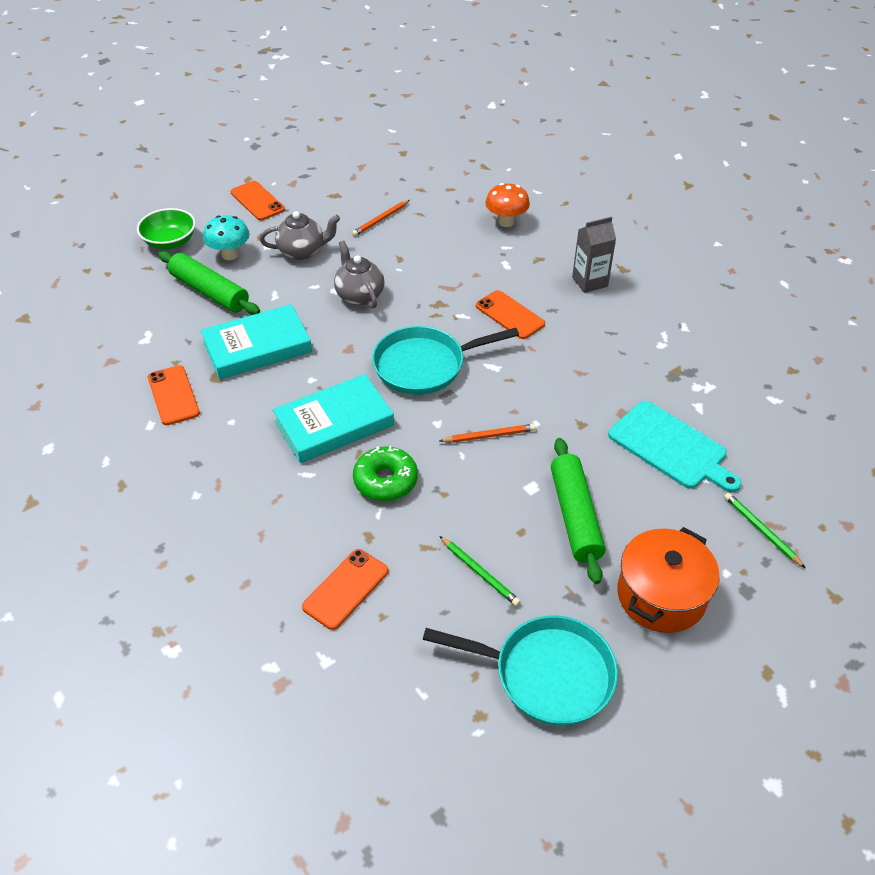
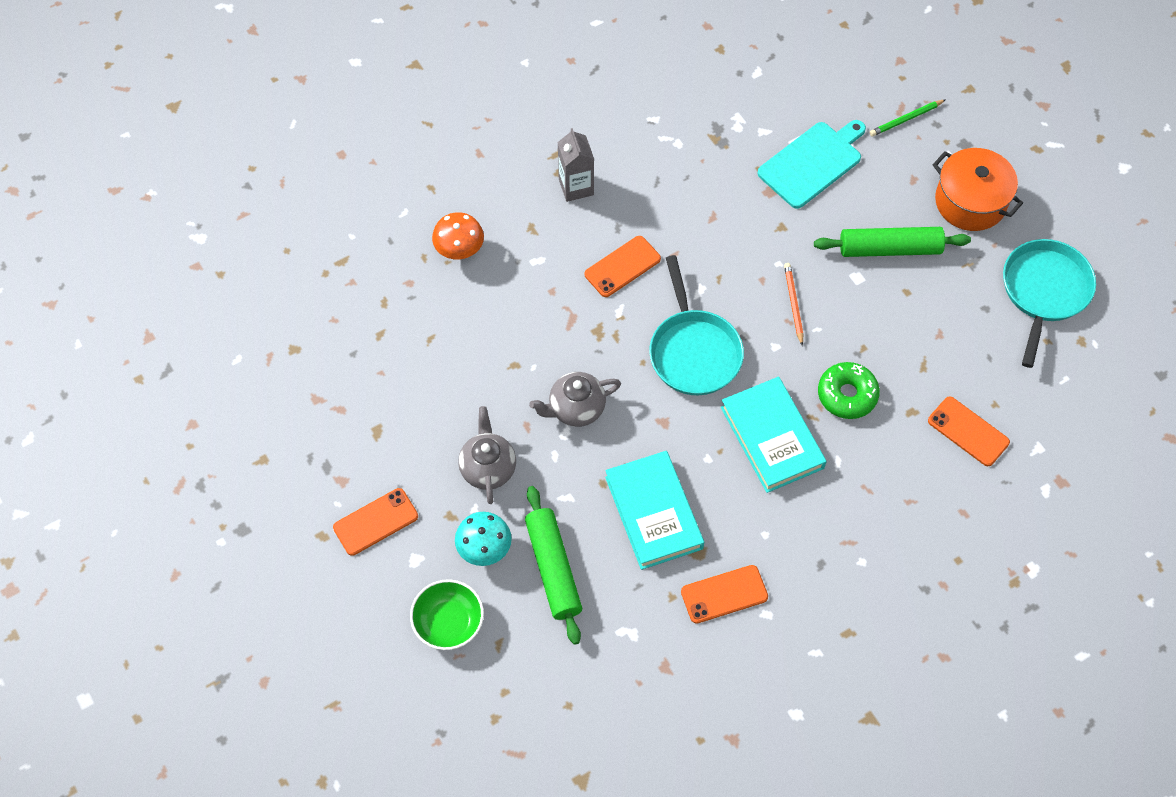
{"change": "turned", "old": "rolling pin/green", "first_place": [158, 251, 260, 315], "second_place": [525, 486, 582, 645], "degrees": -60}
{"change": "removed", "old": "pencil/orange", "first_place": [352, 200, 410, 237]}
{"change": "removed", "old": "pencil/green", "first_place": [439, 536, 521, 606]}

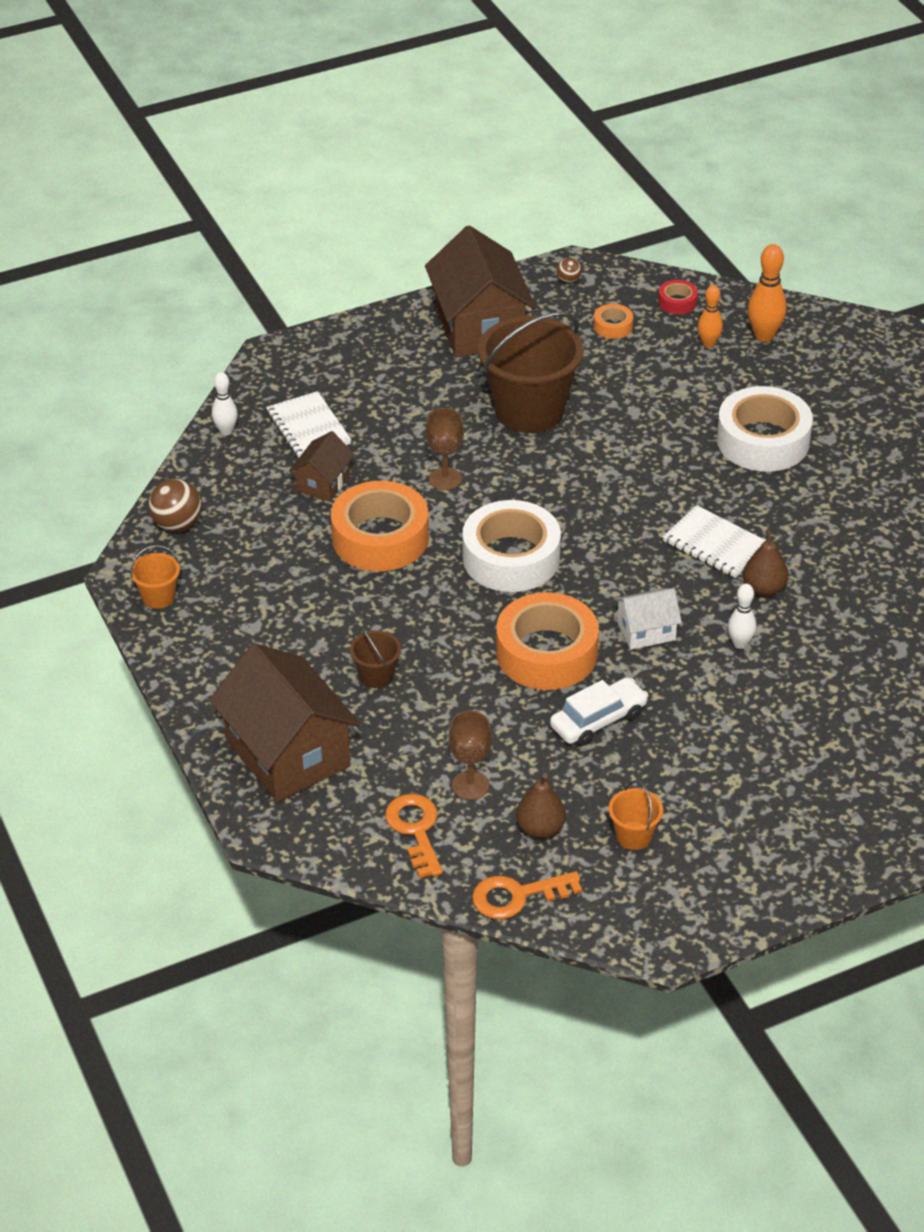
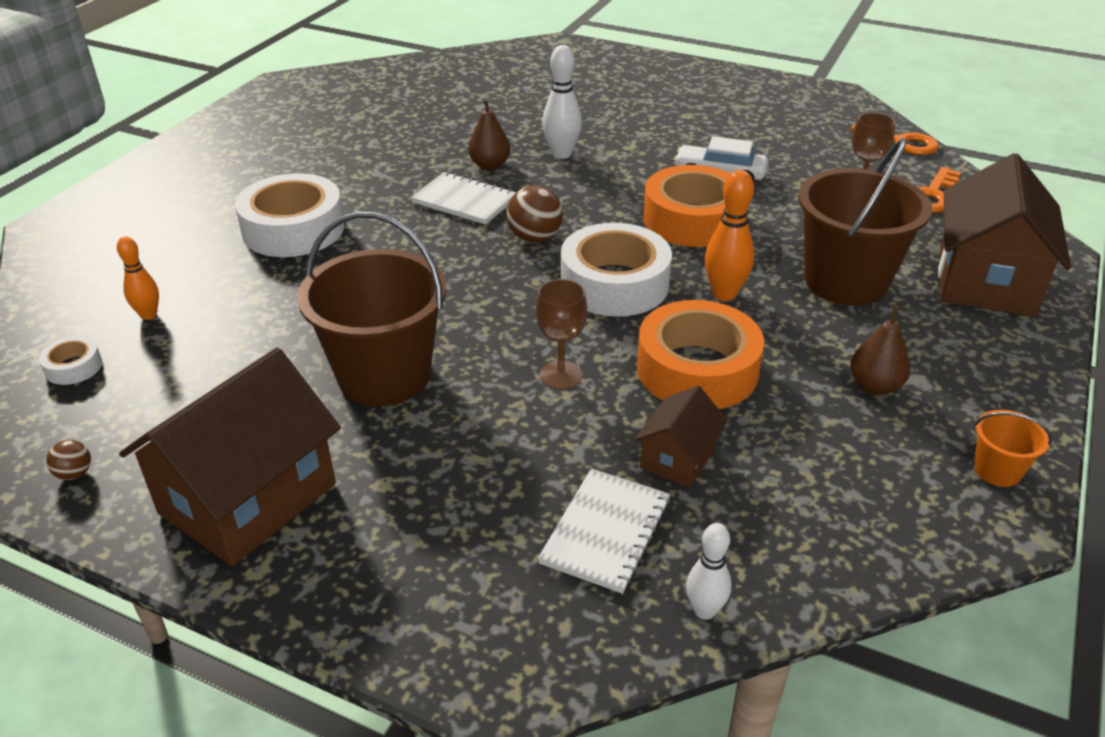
{"change": "recoloured", "old": "tape/red", "new": "tape/white", "first_place": [658, 280, 698, 314], "second_place": [39, 336, 102, 385]}
{"change": "turned", "old": "notebook/white", "first_place": [663, 505, 766, 578], "second_place": [411, 172, 516, 225], "degrees": -60}
{"change": "moved", "old": "ball/brown", "first_place": [148, 479, 202, 532], "second_place": [507, 185, 563, 243]}
{"change": "resized", "old": "bowling pin/white", "first_place": [728, 584, 756, 649], "second_place": [542, 45, 582, 159], "factor": 1.55}
{"change": "turned", "old": "house/brown", "first_place": [289, 431, 355, 502], "second_place": [634, 385, 728, 488], "degrees": -45}
{"change": "moved", "old": "bowling pin/orange", "first_place": [748, 244, 787, 342], "second_place": [705, 170, 754, 301]}
{"change": "resized", "old": "bucket/brown", "first_place": [350, 626, 401, 688], "second_place": [798, 138, 932, 306], "factor": 2.28}
{"change": "moved", "old": "pear/brown", "first_place": [516, 774, 566, 839], "second_place": [850, 305, 910, 395]}
{"change": "removed", "old": "tape/orange", "first_place": [594, 304, 633, 339]}
{"change": "removed", "old": "bucket/orange", "first_place": [608, 780, 663, 850]}
{"change": "removed", "old": "house/white", "first_place": [614, 588, 682, 650]}

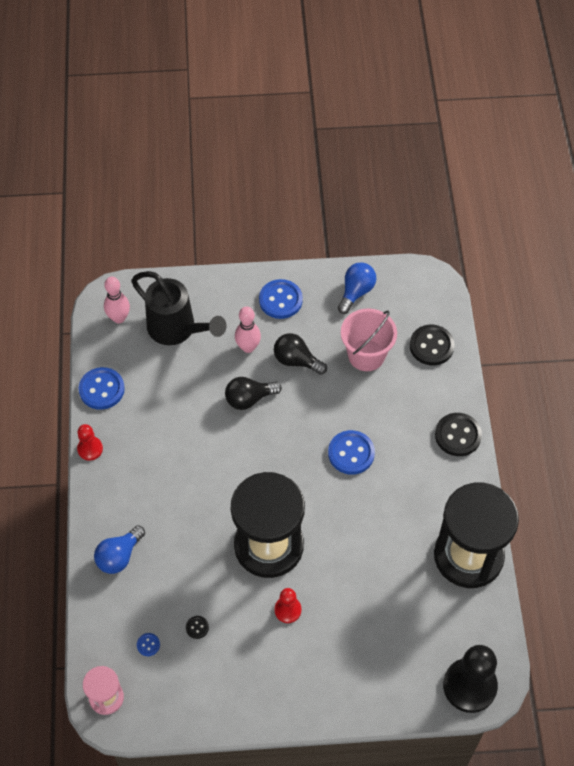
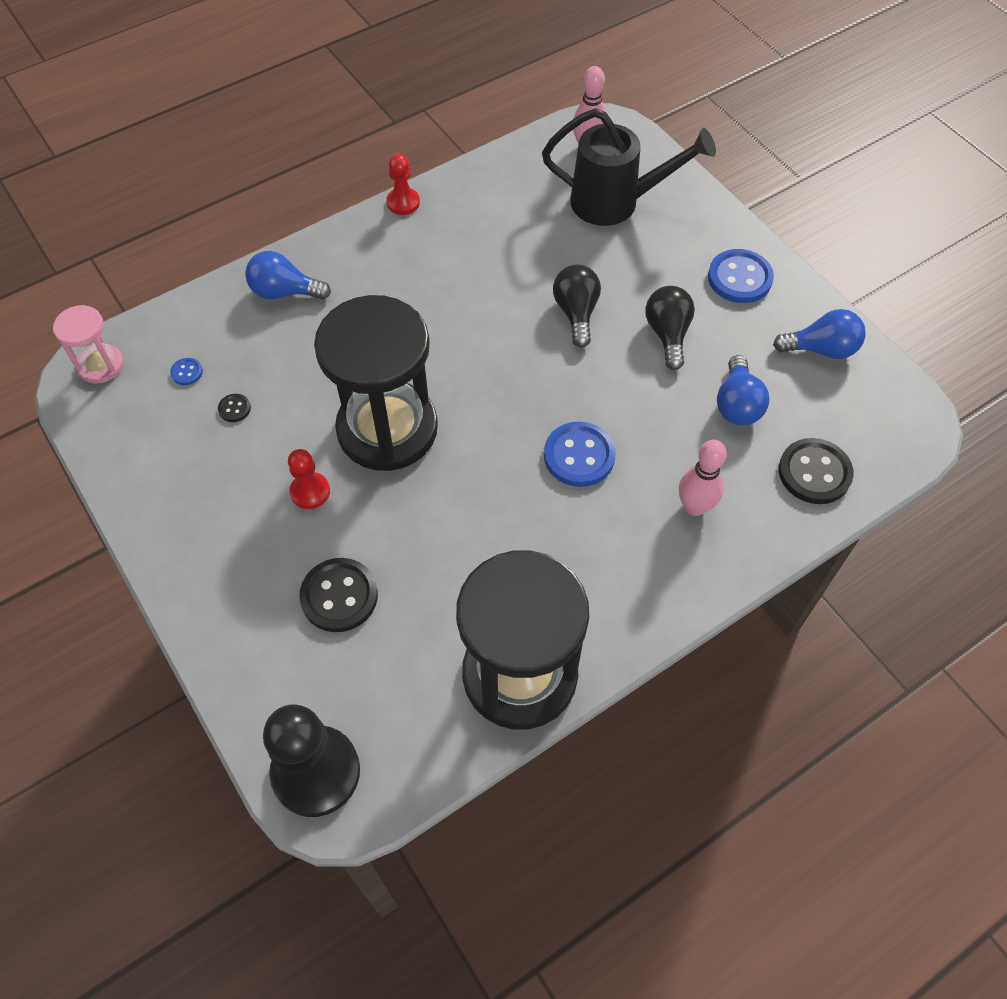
{"change": "moved", "old": "button/black", "first_place": [435, 413, 482, 456], "second_place": [299, 558, 378, 632]}
{"change": "turned", "old": "watering can/black", "first_place": [131, 271, 227, 345], "second_place": [542, 108, 716, 226], "degrees": -90}
{"change": "turned", "old": "light bulb/black", "first_place": [225, 377, 282, 410], "second_place": [553, 264, 601, 348], "degrees": 45}
{"change": "moved", "old": "bowling pin/pink", "first_place": [235, 307, 261, 353], "second_place": [679, 440, 727, 516]}
{"change": "replaced", "old": "bucket/pink", "new": "light bulb/blue", "first_place": [341, 308, 397, 371], "second_place": [717, 355, 769, 426]}
{"change": "removed", "old": "button/blue", "first_place": [79, 367, 125, 410]}

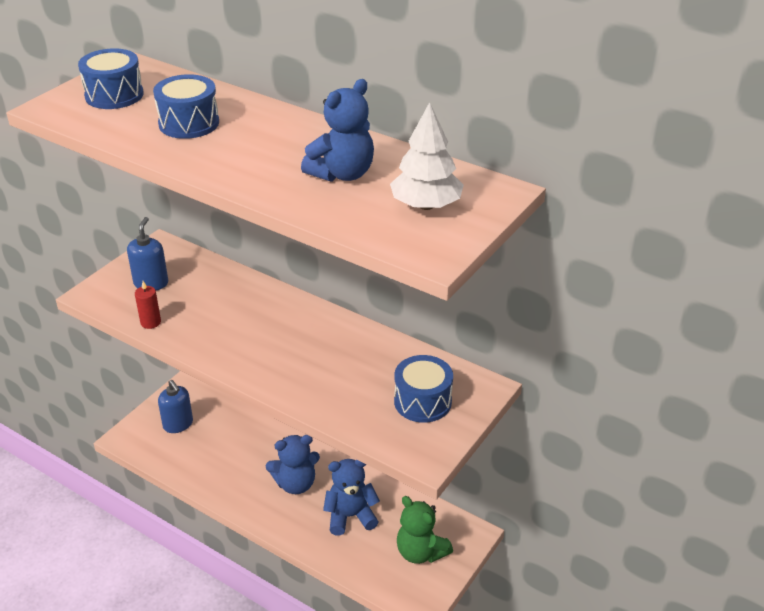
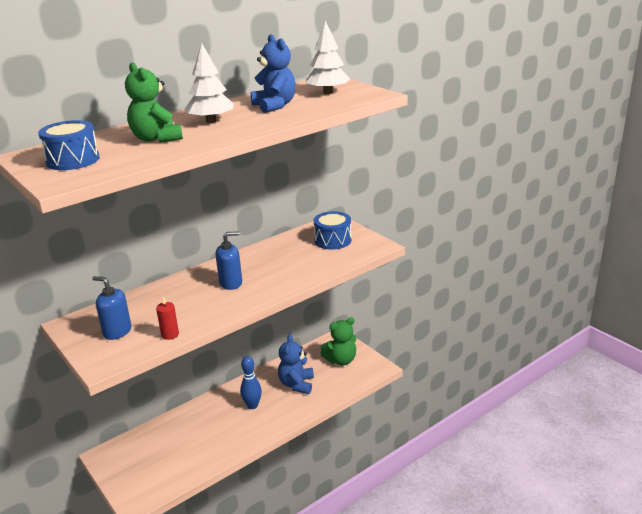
{"change": "replaced", "old": "drum/blue", "new": "teddy bear/green", "first_place": [153, 74, 219, 139], "second_place": [125, 62, 183, 143]}
{"change": "added", "new": "tree/white", "second_place": [185, 43, 234, 123]}
{"change": "moved", "old": "soap dispenser/blue", "first_place": [158, 380, 193, 433], "second_place": [215, 231, 242, 290]}
{"change": "replaced", "old": "teddy bear/blue", "new": "bowling pin/blue", "first_place": [266, 435, 320, 494], "second_place": [240, 356, 262, 409]}

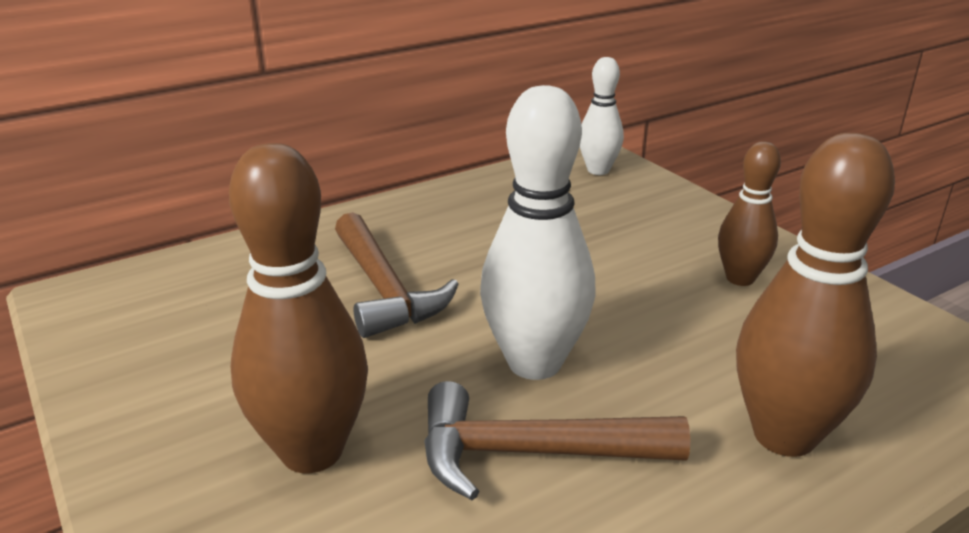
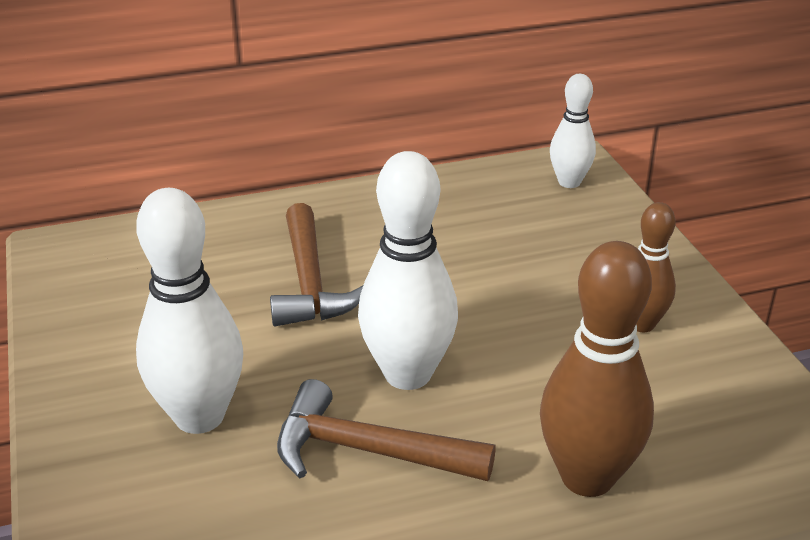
{"change": "recoloured", "old": "bowling pin/brown", "new": "bowling pin/white", "first_place": [229, 143, 368, 473], "second_place": [136, 188, 243, 434]}

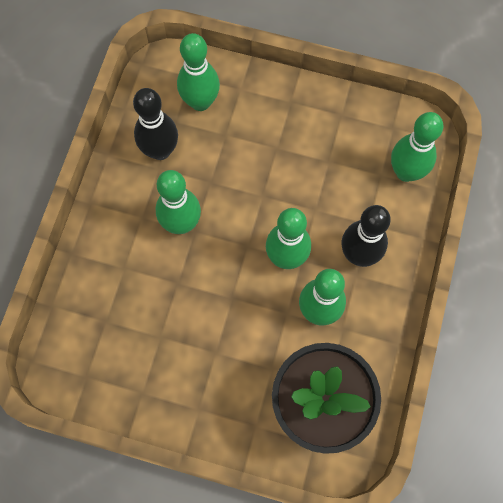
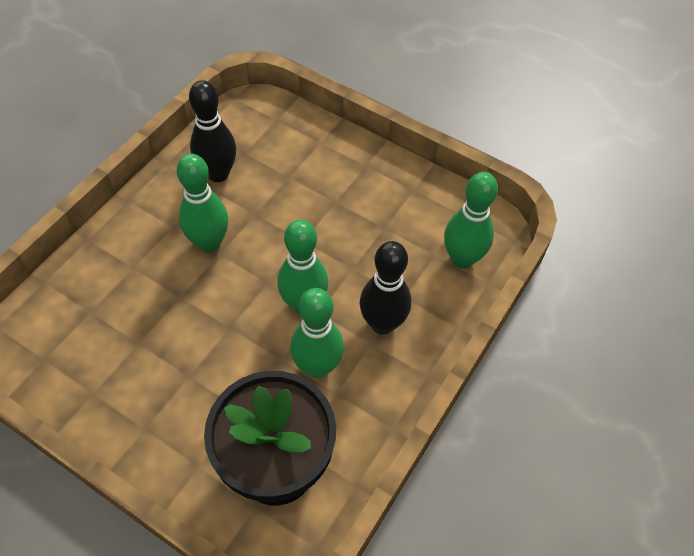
{"change": "removed", "old": "bowling pin/green", "first_place": [177, 33, 220, 111]}

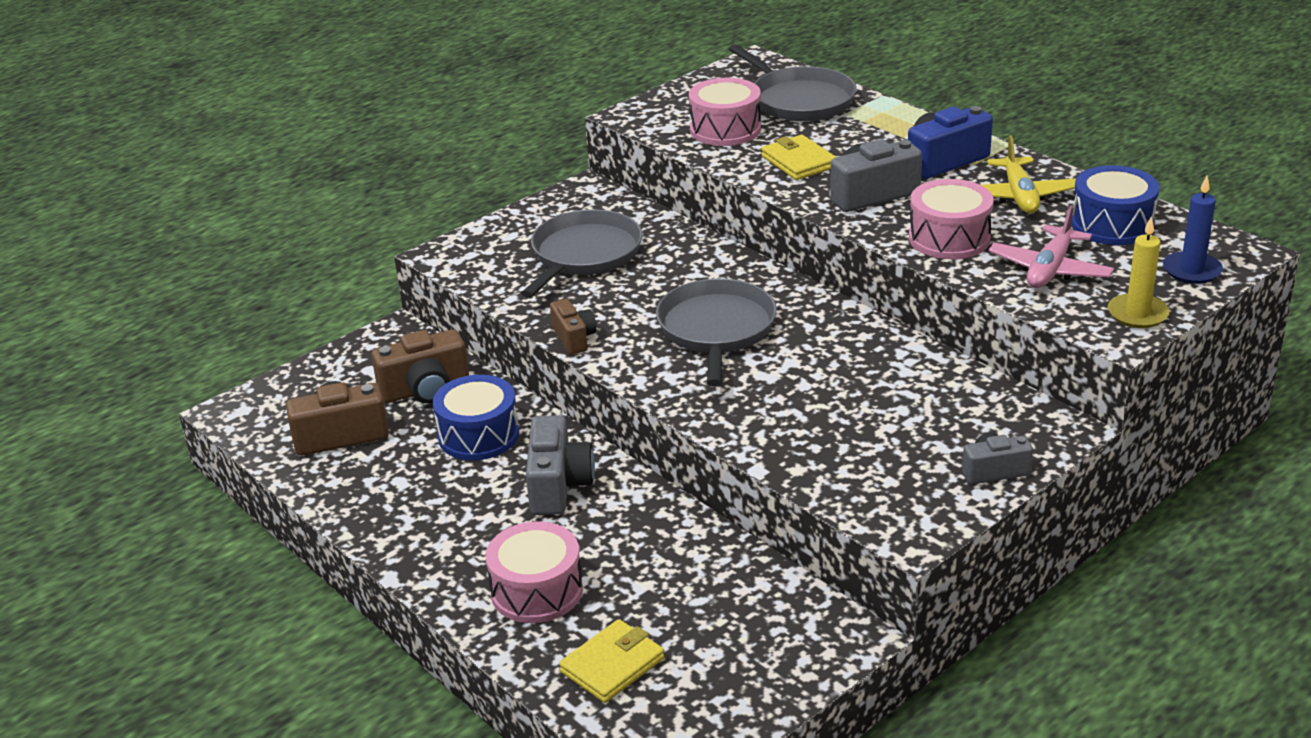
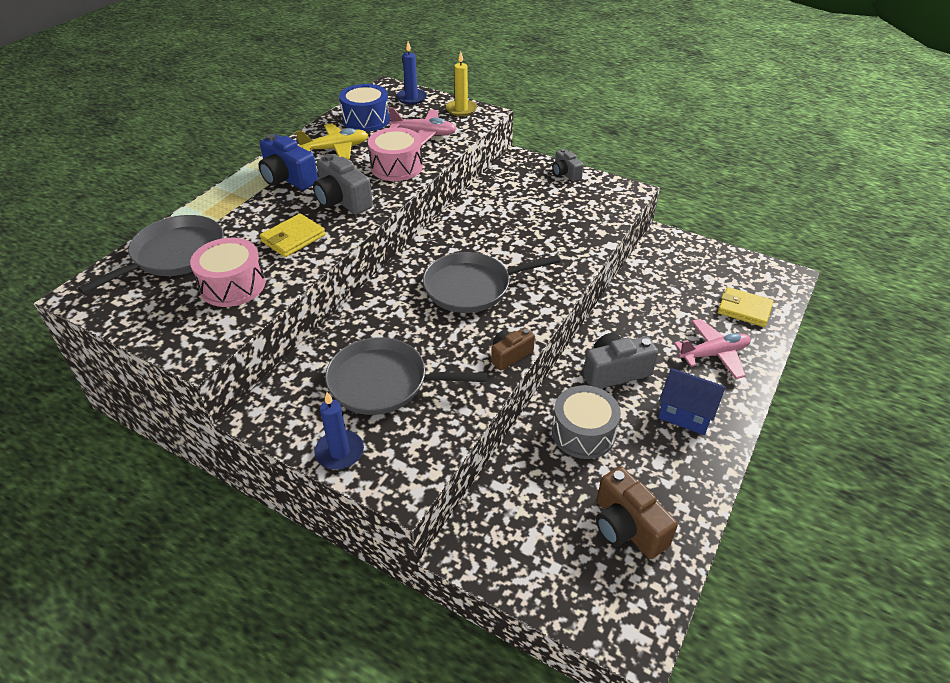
{"change": "added", "new": "candle/blue", "second_place": [315, 392, 364, 470]}
{"change": "recoloured", "old": "drum/blue", "new": "drum/grey", "first_place": [433, 375, 519, 460], "second_place": [552, 385, 621, 459]}
{"change": "added", "new": "house/blue", "second_place": [658, 368, 726, 435]}
{"change": "replaced", "old": "drum/pink", "new": "plane/pink", "first_place": [486, 521, 583, 623], "second_place": [674, 319, 751, 379]}
{"change": "removed", "old": "camera/brown", "first_place": [371, 329, 469, 404]}

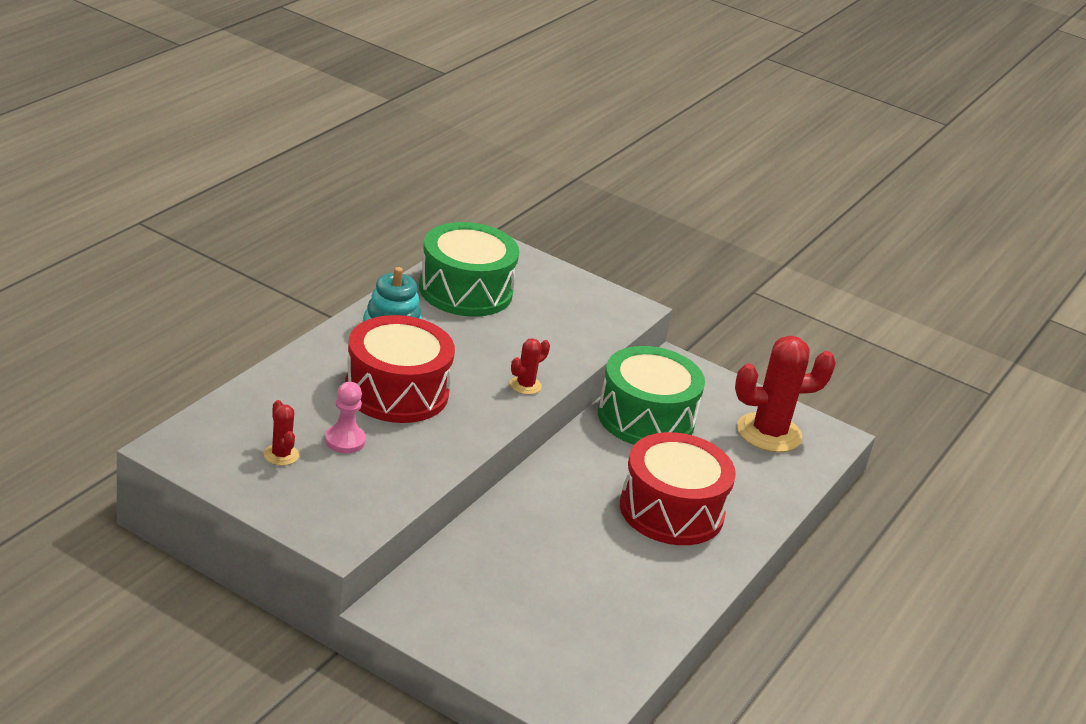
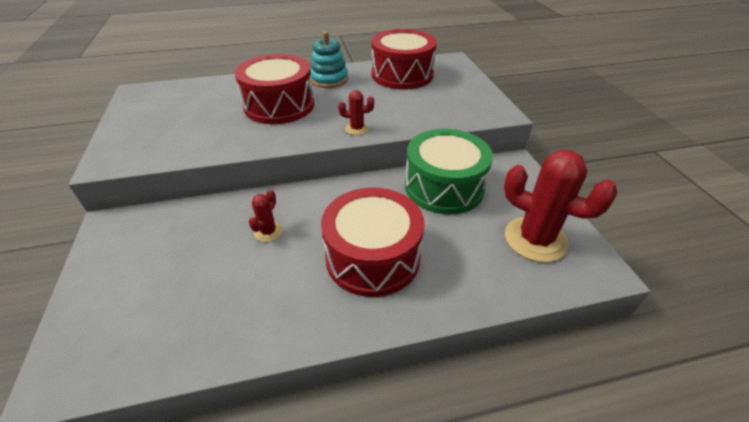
{"change": "moved", "old": "cactus/red", "first_place": [264, 400, 299, 466], "second_place": [249, 190, 283, 242]}
{"change": "recoloured", "old": "drum/green", "new": "drum/red", "first_place": [419, 222, 519, 317], "second_place": [371, 29, 437, 90]}
{"change": "removed", "old": "pawn/pink", "first_place": [325, 382, 366, 453]}

